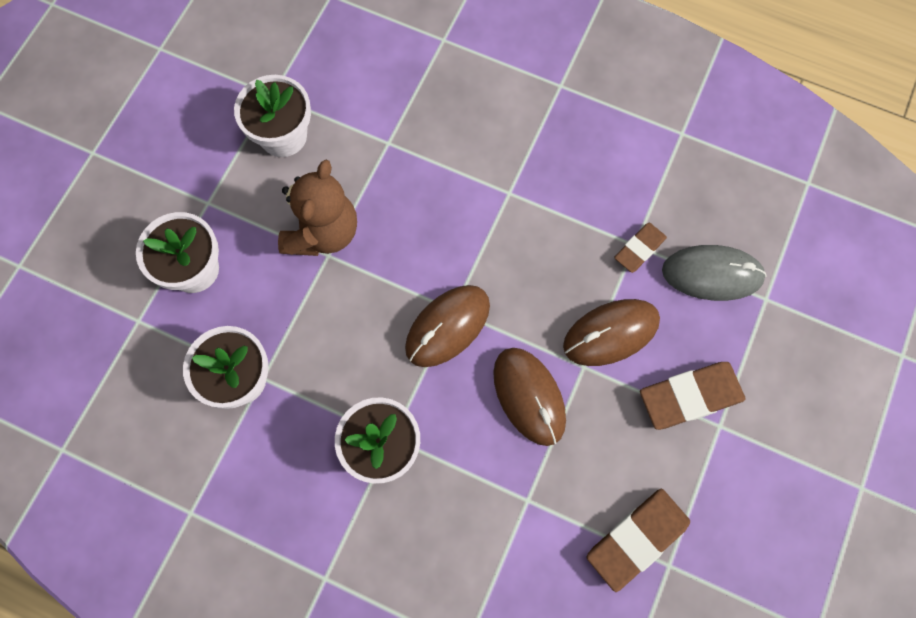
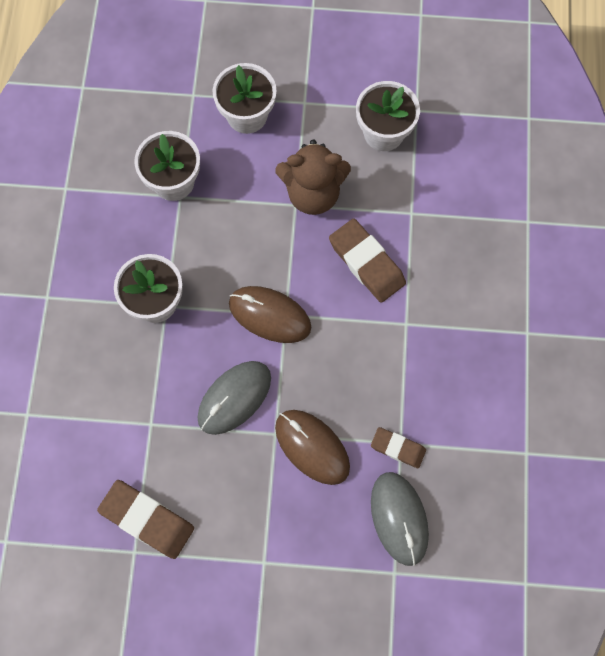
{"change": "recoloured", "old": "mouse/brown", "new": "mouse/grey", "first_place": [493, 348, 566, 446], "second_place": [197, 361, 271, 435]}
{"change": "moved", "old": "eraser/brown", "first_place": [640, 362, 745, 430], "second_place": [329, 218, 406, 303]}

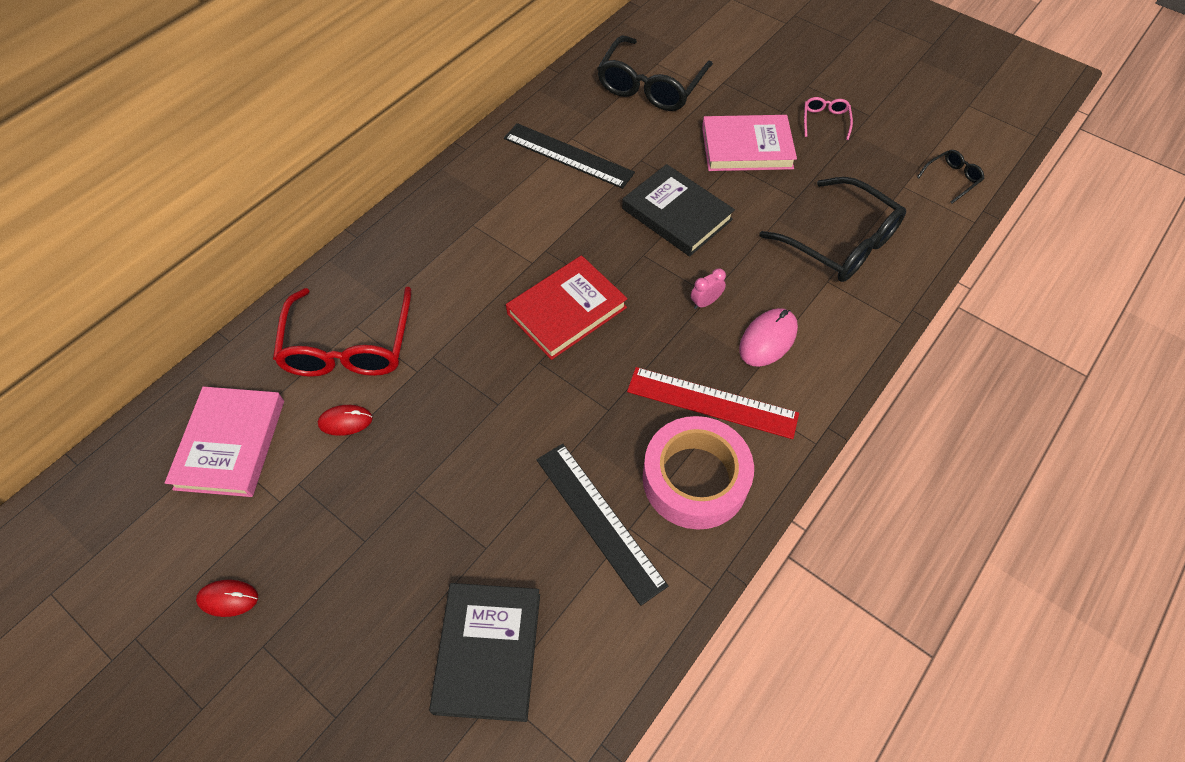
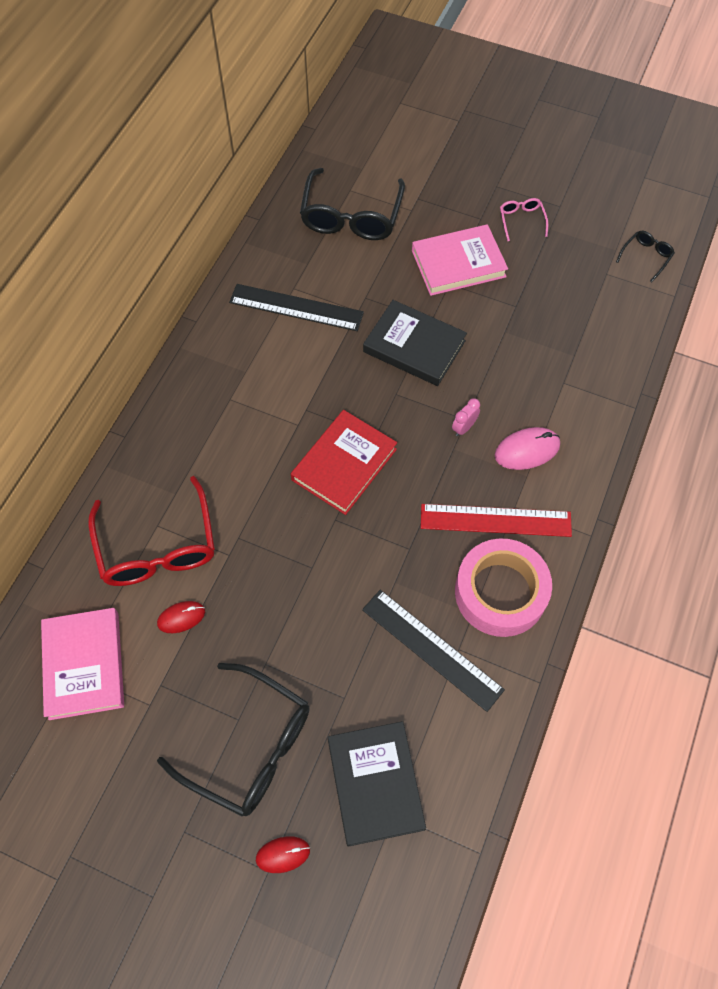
{"change": "moved", "old": "glasses/black", "first_place": [759, 177, 906, 282], "second_place": [157, 663, 310, 816]}
{"change": "moved", "old": "mouse/red", "first_place": [196, 580, 258, 617], "second_place": [256, 836, 310, 873]}
{"change": "turned", "old": "mouse/pink", "first_place": [739, 308, 798, 367], "second_place": [495, 427, 560, 470], "degrees": 45}

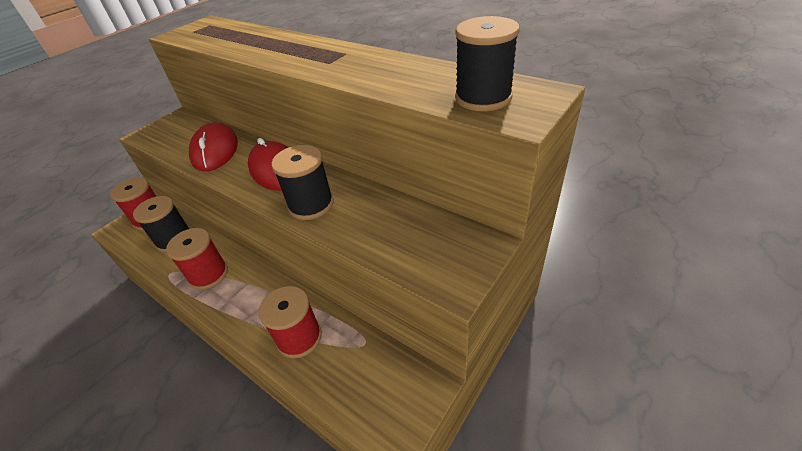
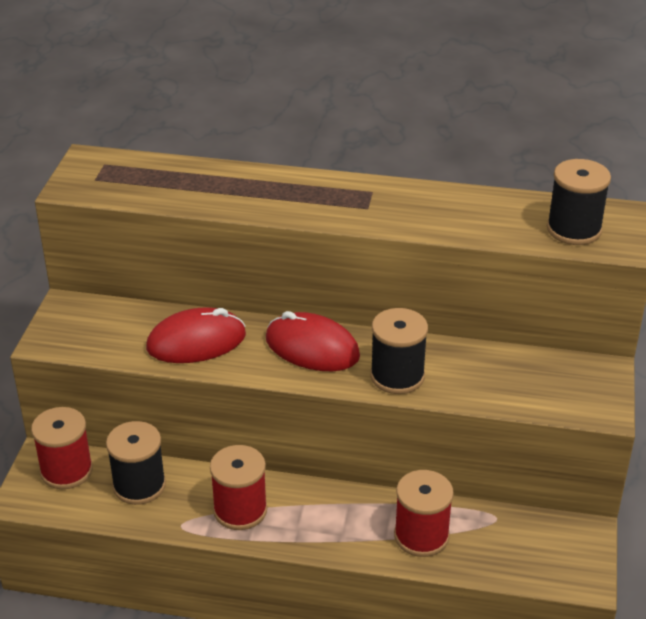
{"change": "turned", "old": "mouse/red", "first_place": [189, 122, 238, 171], "second_place": [146, 307, 246, 363], "degrees": -75}

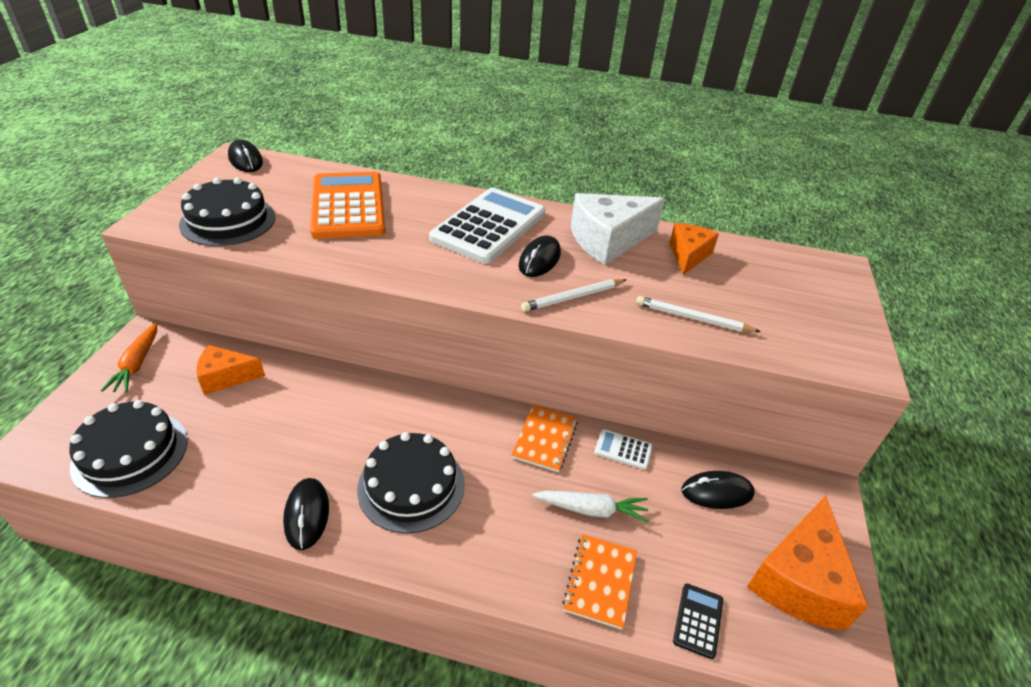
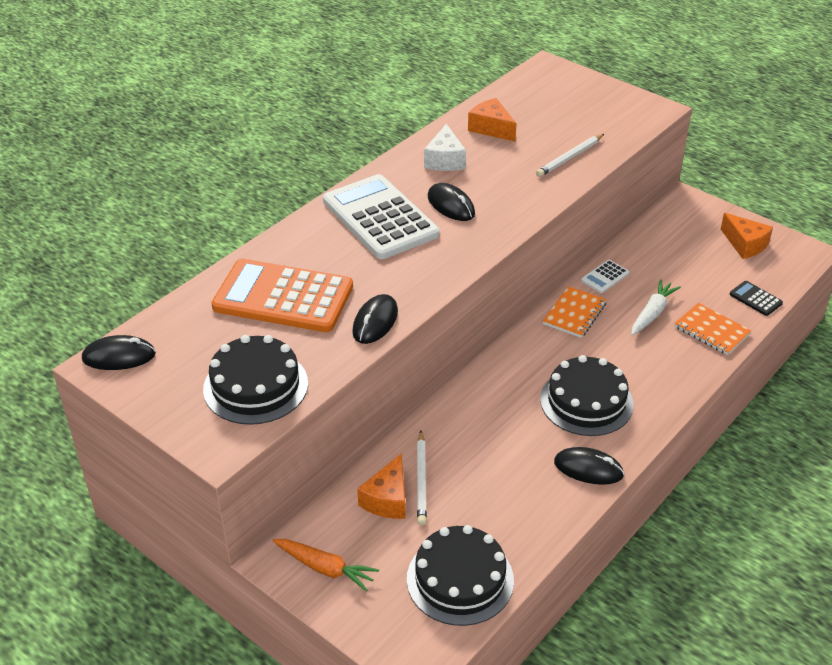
{"change": "moved", "old": "mouse/black", "first_place": [682, 471, 755, 509], "second_place": [352, 294, 398, 344]}
{"change": "moved", "old": "pencil/white", "first_place": [521, 279, 627, 312], "second_place": [417, 431, 427, 525]}
{"change": "resized", "old": "cheese/white", "first_place": [571, 193, 665, 265], "second_place": [424, 124, 466, 171], "factor": 0.61}
{"change": "turned", "old": "notebook/orange", "first_place": [511, 405, 578, 472], "second_place": [543, 286, 607, 338], "degrees": 75}
{"change": "resized", "old": "cheese/orange", "first_place": [747, 496, 868, 631], "second_place": [721, 213, 773, 259], "factor": 0.61}

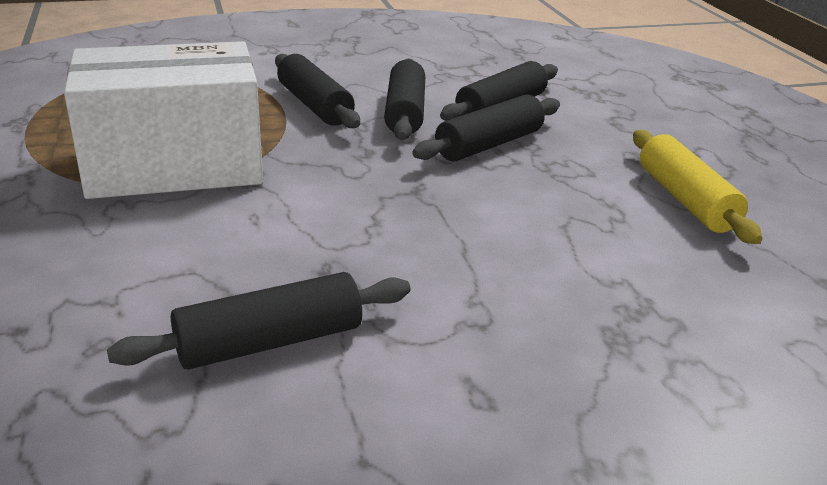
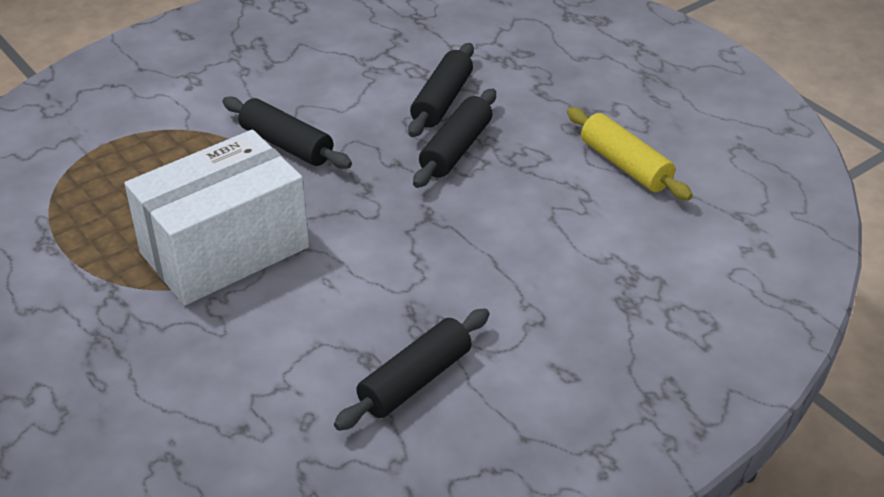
{"change": "removed", "old": "rolling pin/black", "first_place": [384, 58, 425, 140]}

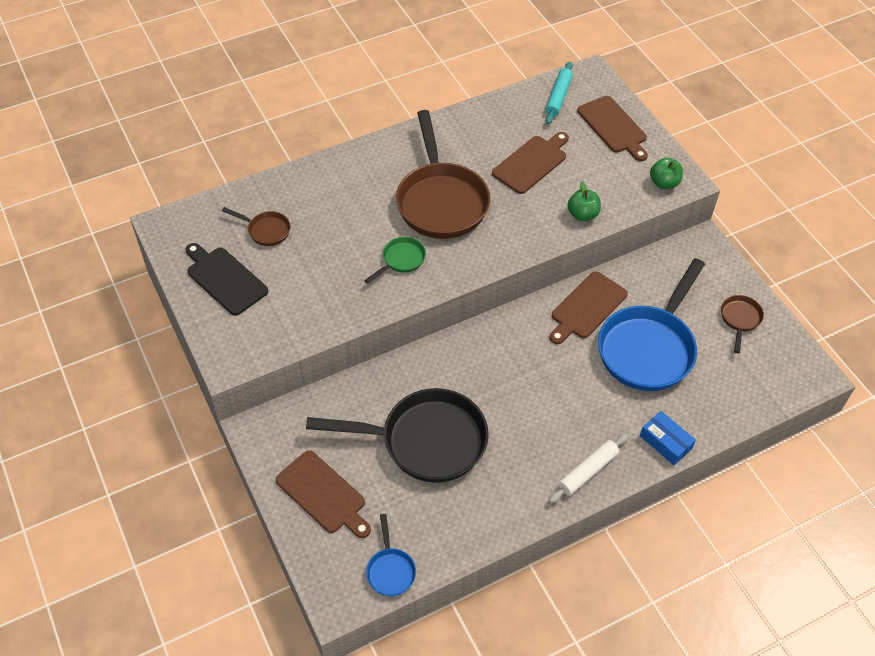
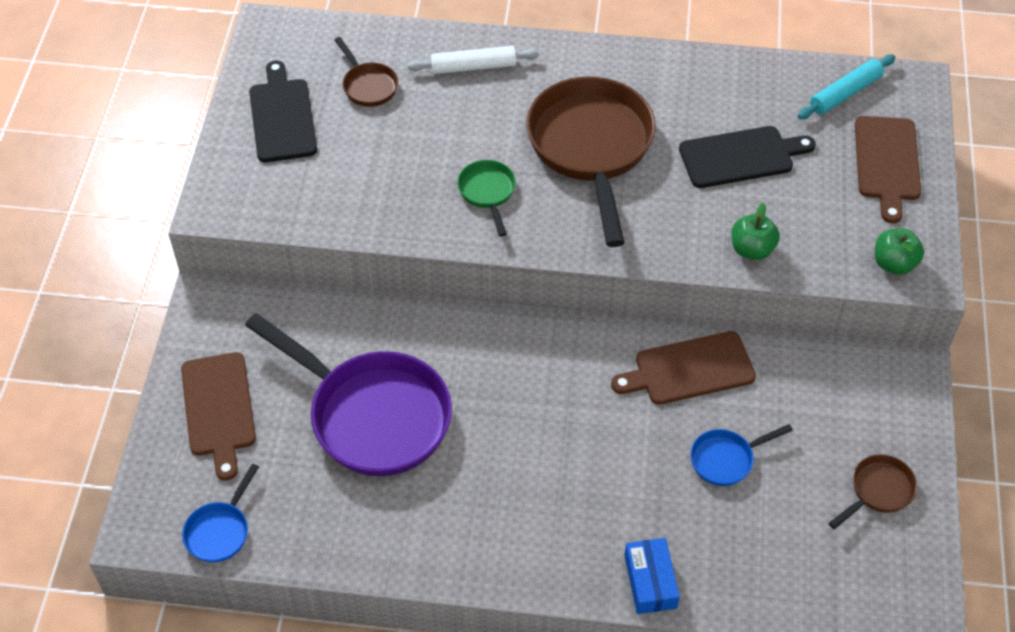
{"change": "recoloured", "old": "pan/black", "new": "pan/purple", "first_place": [306, 388, 489, 483], "second_place": [245, 313, 452, 476]}
{"change": "moved", "old": "rolling pin/white", "first_place": [548, 433, 629, 503], "second_place": [408, 46, 539, 74]}
{"change": "turned", "old": "pan/green", "first_place": [364, 237, 426, 284], "second_place": [457, 160, 516, 237], "degrees": -90}
{"change": "turned", "old": "pan/brown", "first_place": [396, 110, 490, 239], "second_place": [526, 77, 656, 247], "degrees": 150}
{"change": "recoloured", "old": "cutting board/brown", "new": "cutting board/black", "first_place": [492, 132, 569, 194], "second_place": [679, 126, 816, 188]}
{"change": "resized", "old": "pan/blue", "first_place": [598, 258, 705, 391], "second_place": [690, 424, 793, 486], "factor": 0.44}

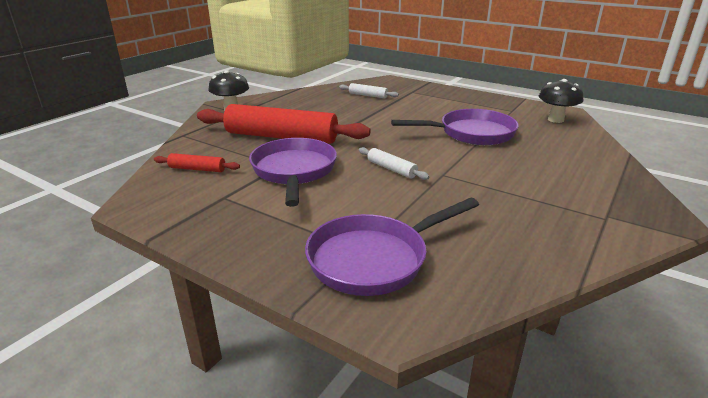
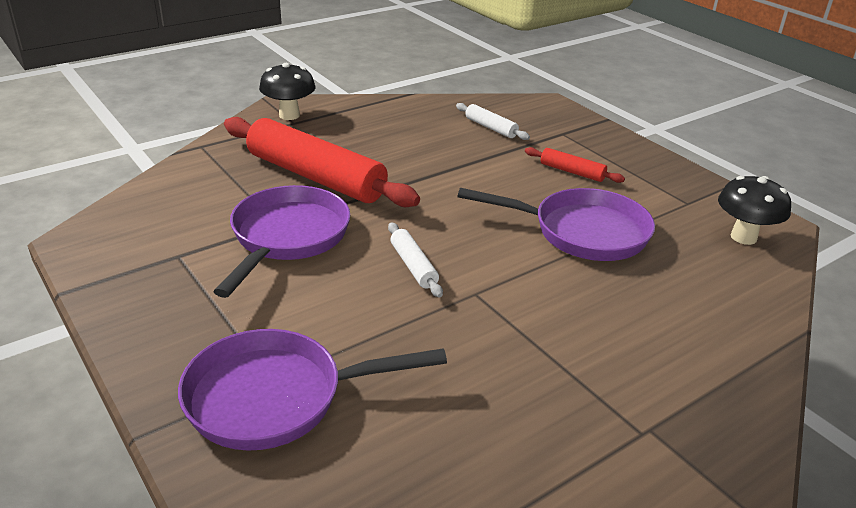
{"change": "moved", "old": "rolling pin/red", "first_place": [154, 153, 240, 172], "second_place": [525, 147, 625, 183]}

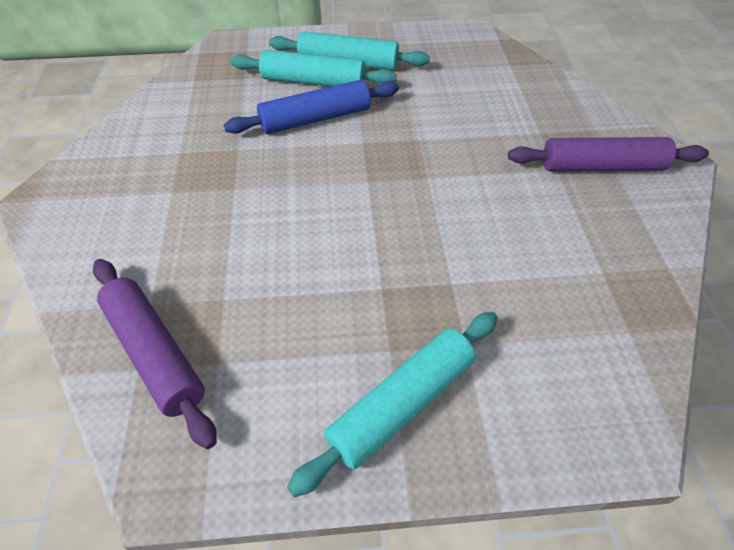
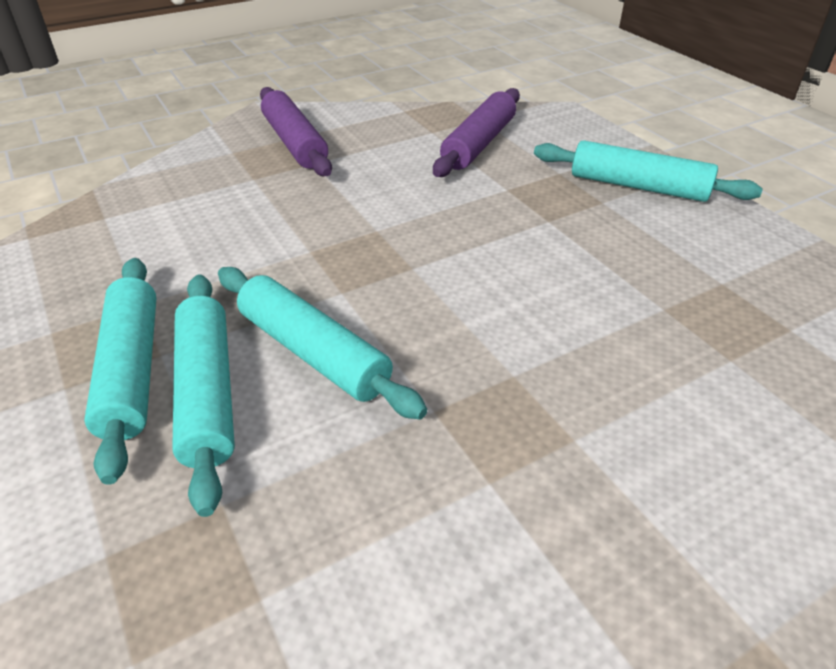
{"change": "recoloured", "old": "rolling pin/blue", "new": "rolling pin/turquoise", "first_place": [224, 80, 399, 134], "second_place": [218, 267, 427, 419]}
{"change": "moved", "old": "rolling pin/purple", "first_place": [93, 259, 217, 449], "second_place": [433, 88, 520, 177]}

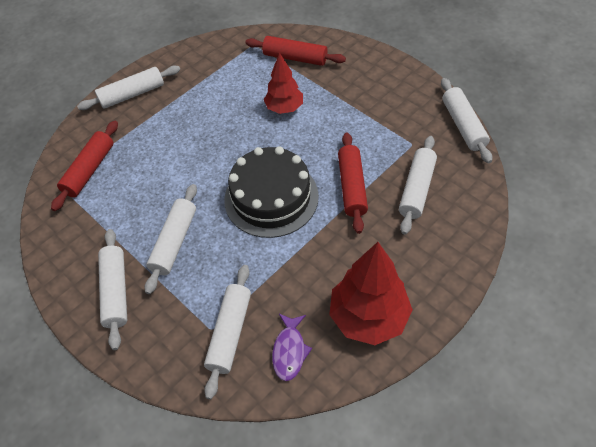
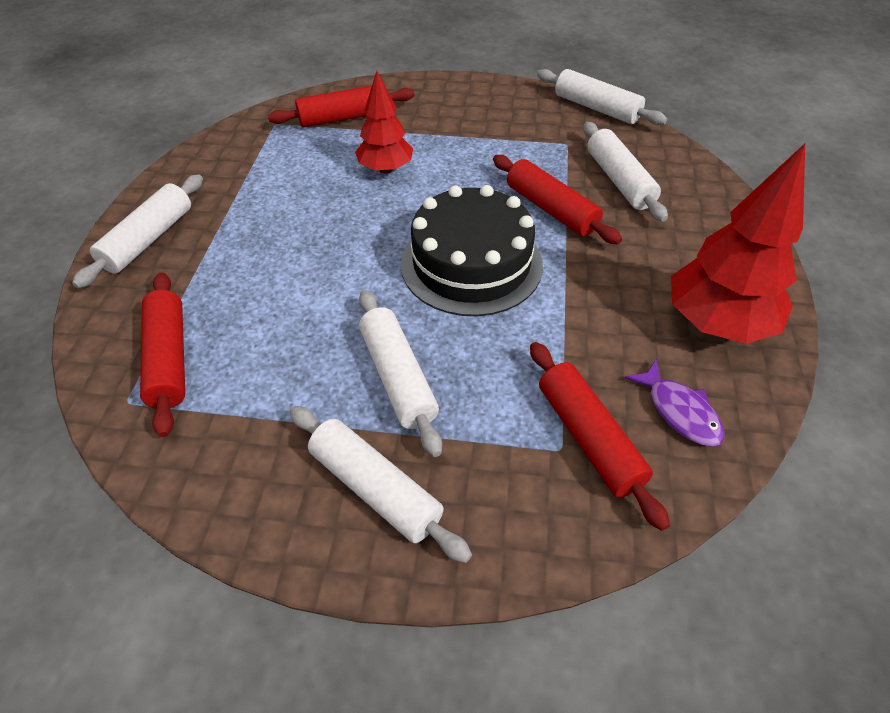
{"change": "recoloured", "old": "rolling pin/white", "new": "rolling pin/red", "first_place": [204, 265, 251, 399], "second_place": [530, 342, 670, 531]}

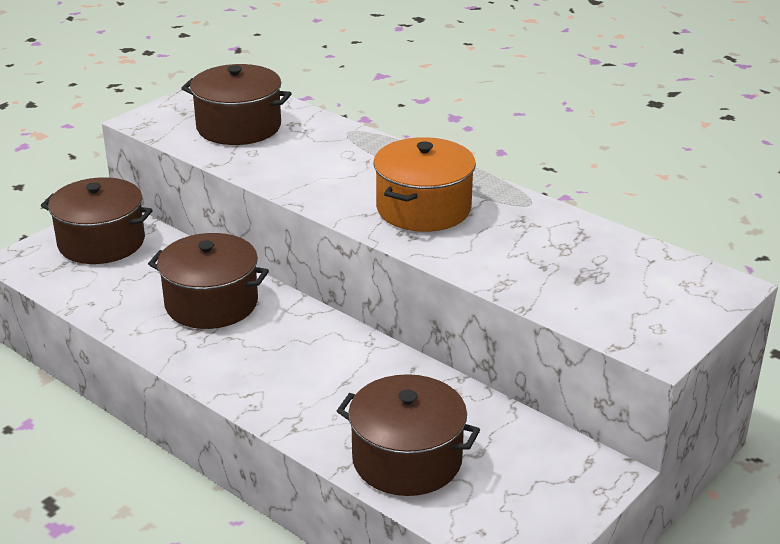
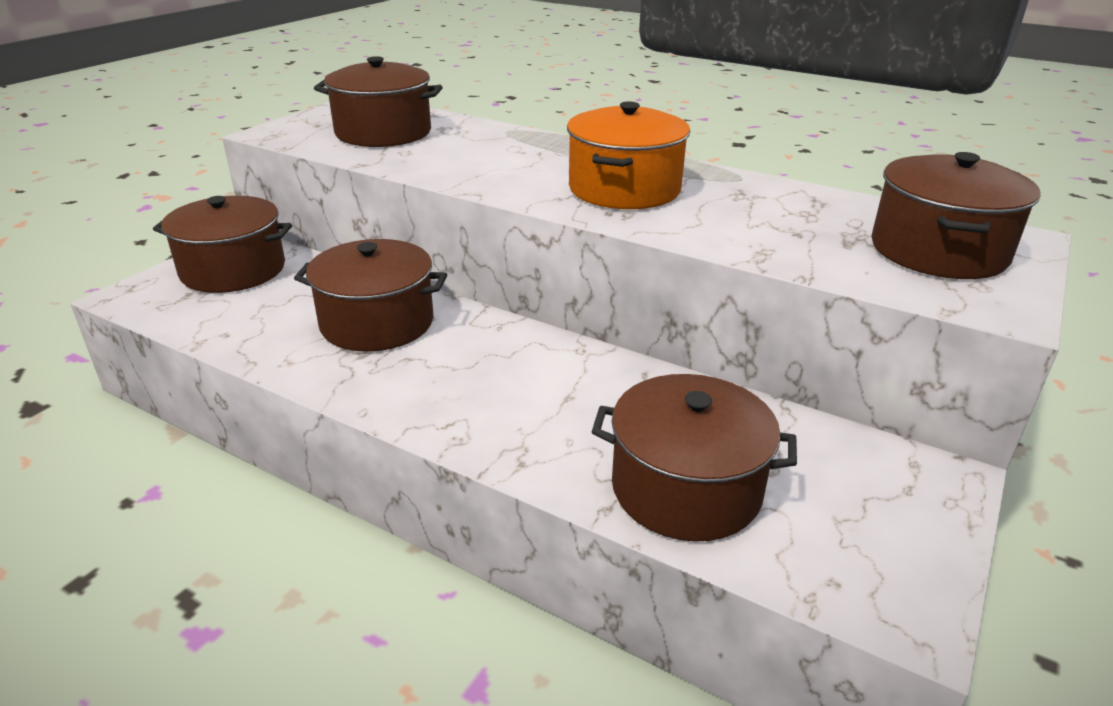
{"change": "added", "new": "pot/brown", "second_place": [872, 152, 1041, 279]}

